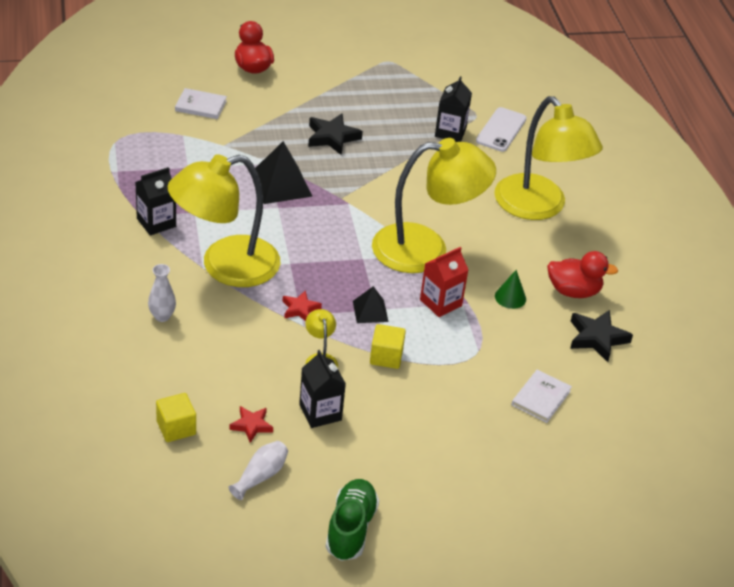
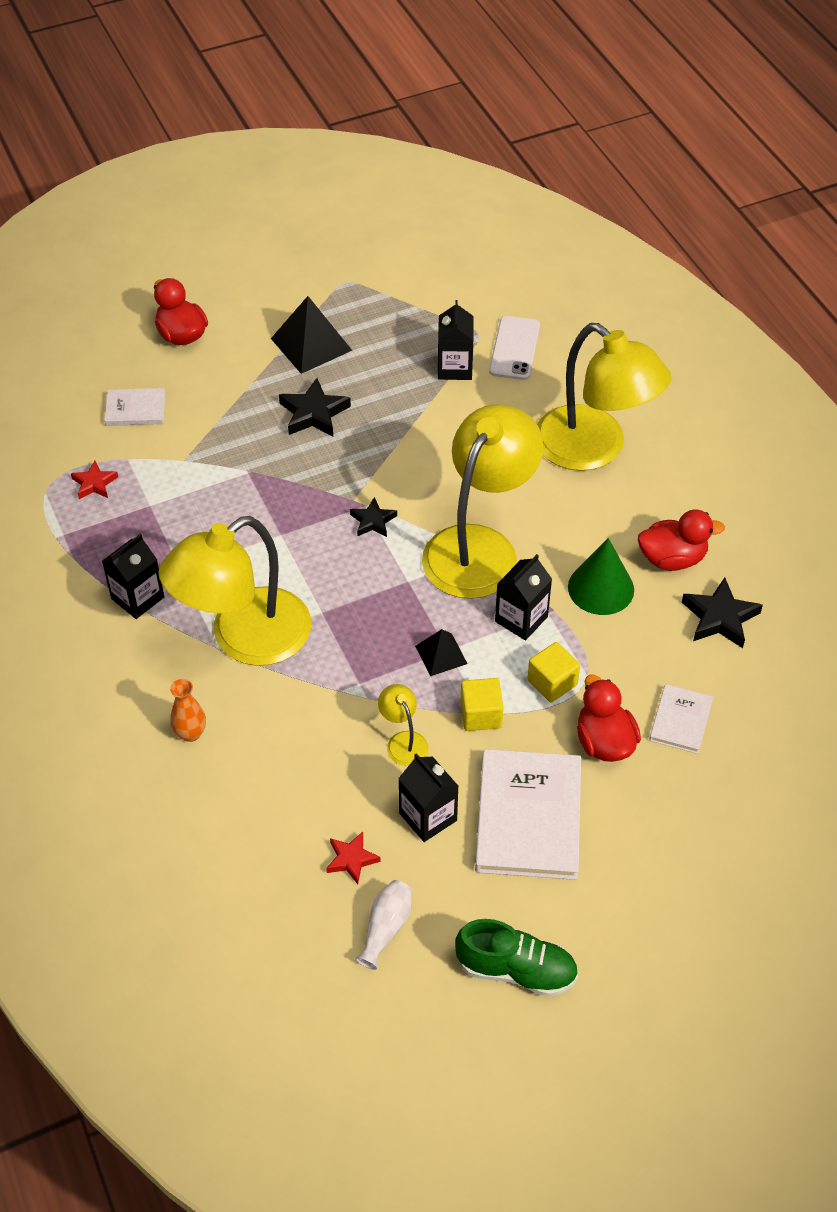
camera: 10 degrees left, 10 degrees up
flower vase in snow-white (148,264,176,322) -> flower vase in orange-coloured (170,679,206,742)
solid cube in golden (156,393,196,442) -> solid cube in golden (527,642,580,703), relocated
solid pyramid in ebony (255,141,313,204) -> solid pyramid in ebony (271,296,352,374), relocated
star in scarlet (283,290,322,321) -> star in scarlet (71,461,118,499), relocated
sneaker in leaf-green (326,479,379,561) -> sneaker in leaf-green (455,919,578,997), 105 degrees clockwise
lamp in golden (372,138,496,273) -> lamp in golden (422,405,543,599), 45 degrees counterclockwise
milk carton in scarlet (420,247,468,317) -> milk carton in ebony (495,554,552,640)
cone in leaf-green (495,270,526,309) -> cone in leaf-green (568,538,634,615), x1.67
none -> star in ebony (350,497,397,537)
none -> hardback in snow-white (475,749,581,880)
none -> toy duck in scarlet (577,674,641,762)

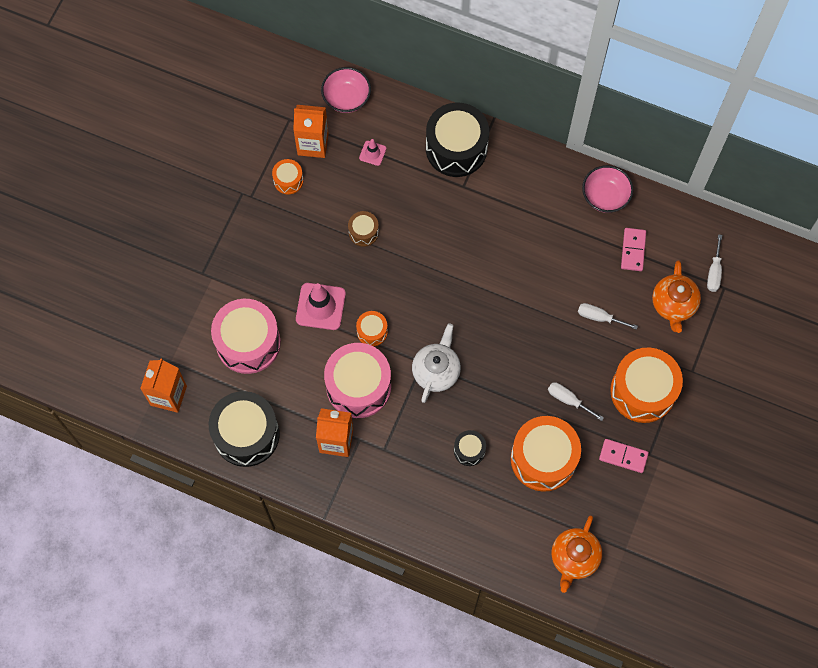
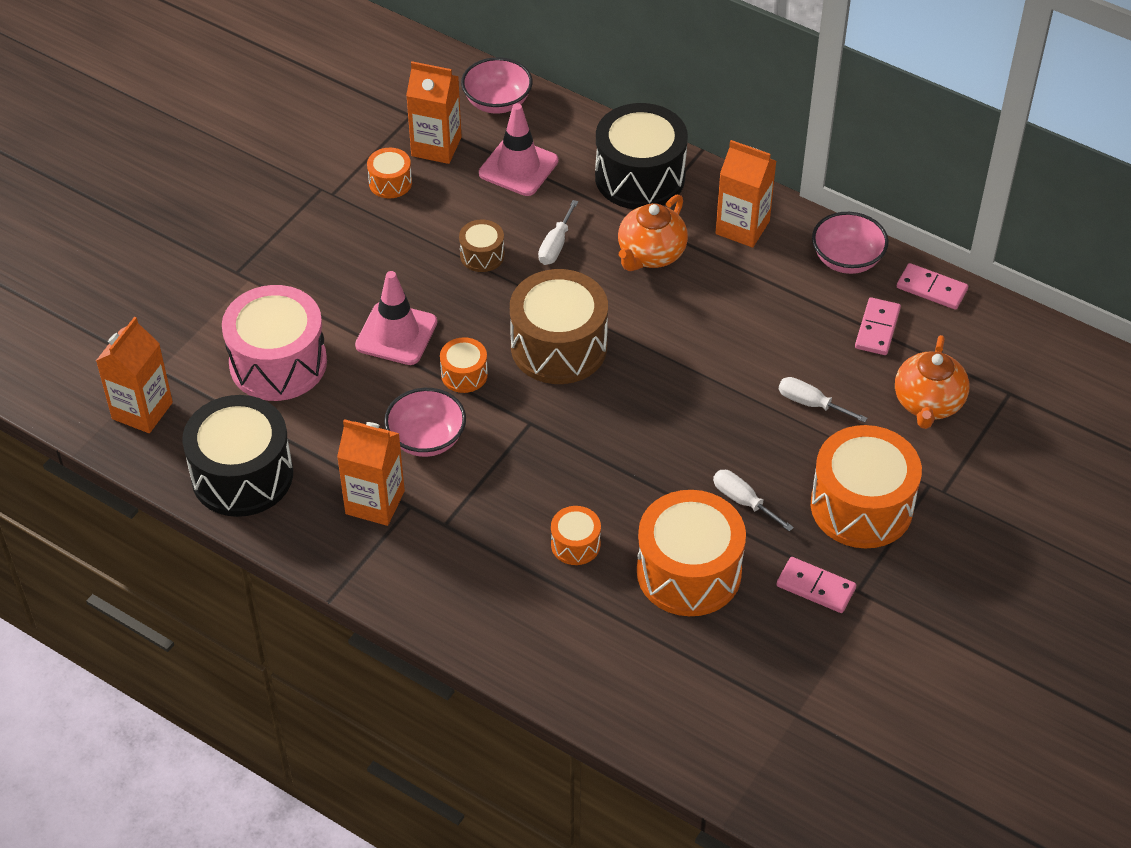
camera: 10 degrees right, 20 degrees down
toy drum in rosy (324,343,391,418) -> bowl in rosy (384,388,466,457)
traffic cone in rosy (359,139,386,166) -> traffic cone in rosy (479,103,558,196), x1.92
teapot in snow-white (412,323,461,403) -> none
toy drum in ebony (454,430,486,466) -> toy drum in orange-coloured (551,506,601,565)
teapot in orange-coloured (552,515,602,593) -> teapot in orange-coloured (618,195,688,271), relocated
flat screwdriver in snow-white (707,234,722,292) -> flat screwdriver in snow-white (538,200,578,265), relocated
none -> toy drum in dark brown (510,269,608,384)
none -> milk carton in orange-coloured (716,140,776,248)
none -> domino piece in rosy (897,263,968,310)

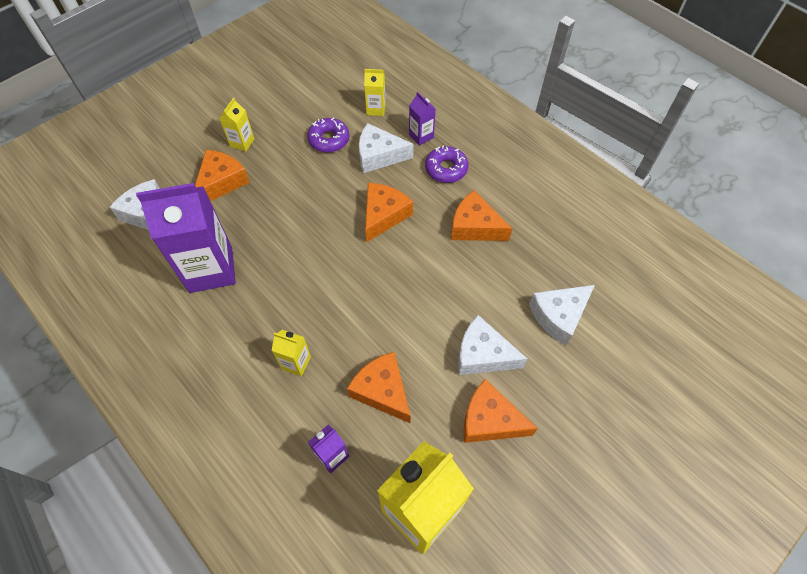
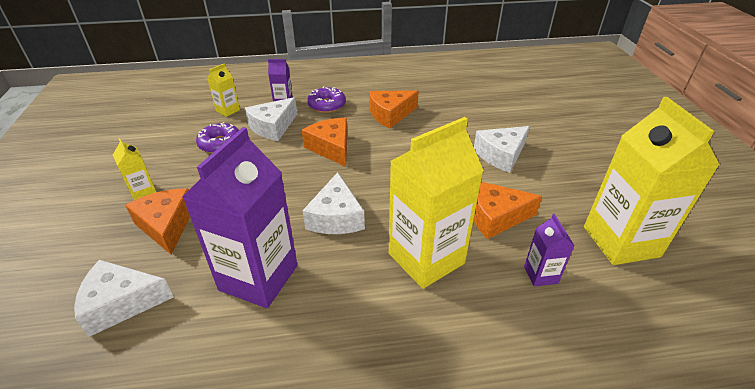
camera: 55 degrees left, 20 degrees down
milk carton in golden (272,330,311,376) -> milk carton in golden (389,117,484,289), x2.20
piece of cheese in orange-coloured (463,379,538,443) -> none
piece of cheese in snow-white (529,285,595,345) -> piece of cheese in snow-white (302,172,365,234), relocated

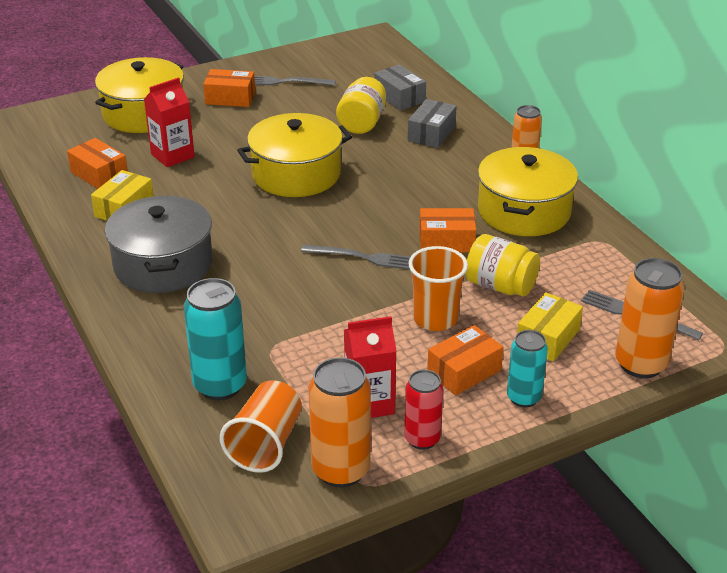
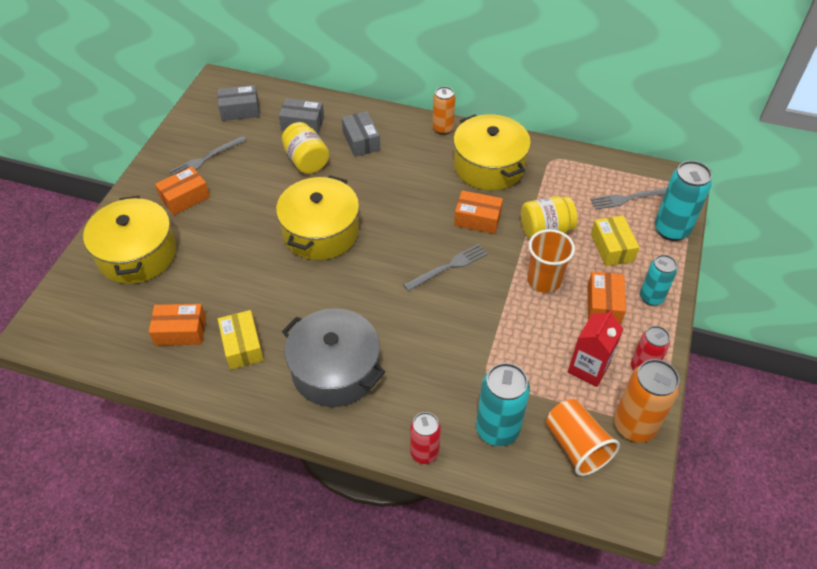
camera: 45 degrees left, 15 degrees up
milk carton in scarlet (144,77,195,167) -> none
parcel in orange-coloured (419,208,476,252) -> parcel in orange-coloured (454,190,503,234), 60 degrees clockwise
can in orange-coloured (615,258,685,378) -> can in aqua (655,161,712,241)
none -> parcel in gray (218,85,260,121)
none -> can in scarlet (410,412,441,464)

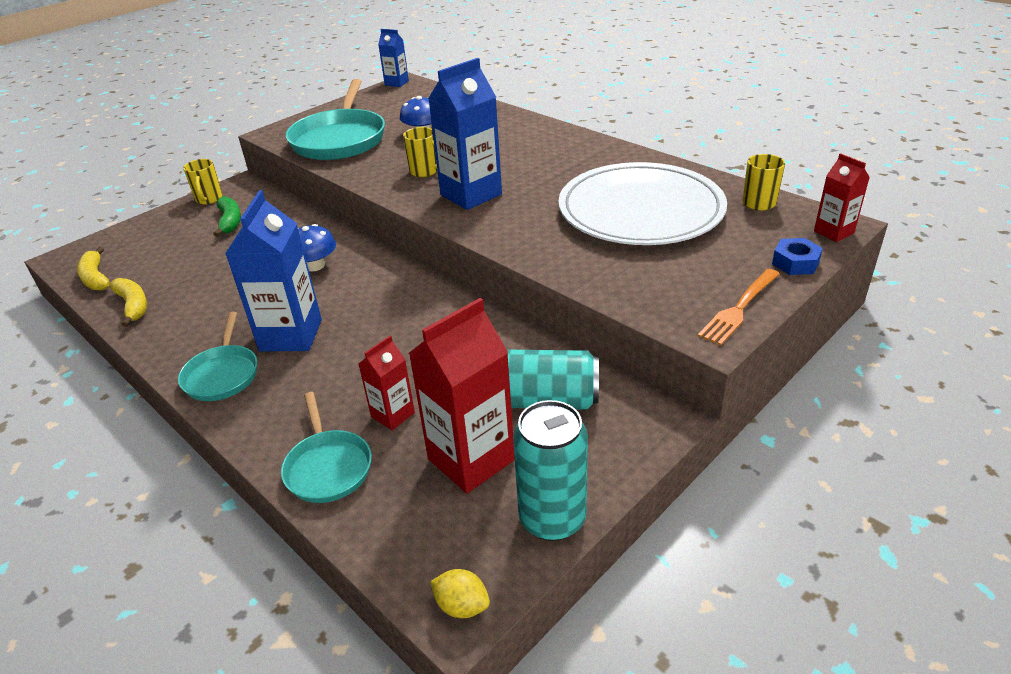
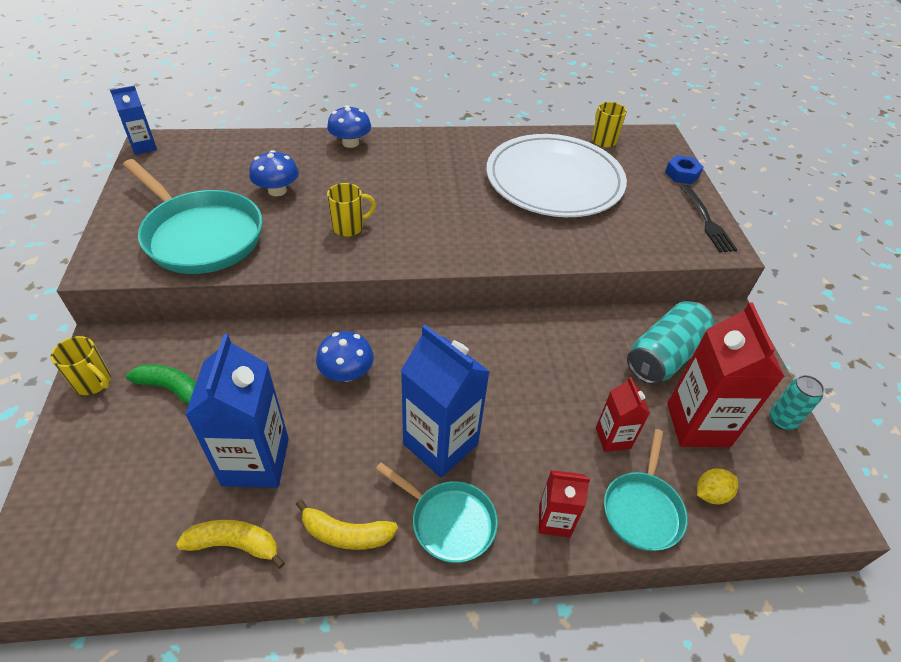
camera: 55 degrees left, 10 degrees up
toy banana in golden (77,247,110,291) -> toy banana in golden (296,499,398,550), relocated
pan in aqua (281,392,372,503) -> pan in aqua (604,429,688,551), 90 degrees clockwise
milk carton in royal blue (428,58,502,210) -> milk carton in royal blue (185,334,289,488), relocated
citrus fruit in golden (430,569,490,618) -> citrus fruit in golden (697,469,738,504), relocated
can in aqua (513,400,588,541) -> can in aqua (769,375,824,430), x0.58
dinner fork in orange-coloured (698,269,780,346) -> dinner fork in ebony (680,185,737,252)
milk carton in scarlet (814,153,870,242) -> milk carton in scarlet (539,470,590,537), relocated
none -> fungus in royal blue (327,105,371,148)

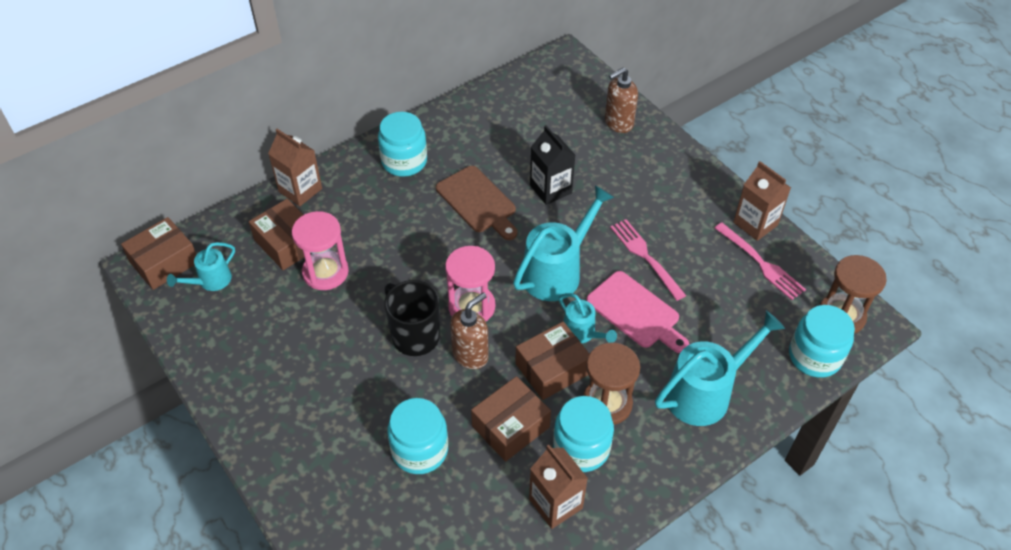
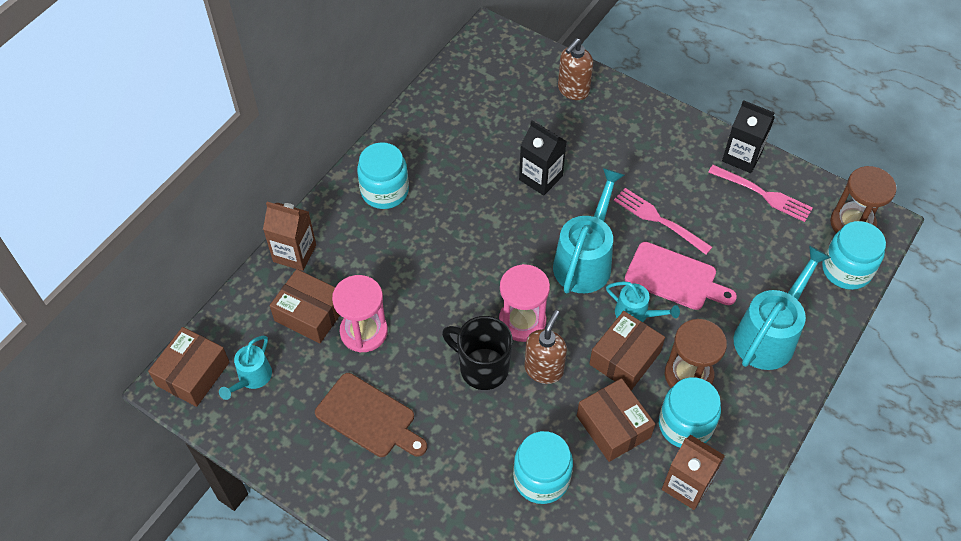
camera: 20 degrees left, 5 degrees up
bread board in dark brown (436,166,518,240) -> bread board in dark brown (315,373,427,457), relocated
parcel in dark brown (471,376,551,462) -> parcel in dark brown (577,378,655,462), 60 degrees counterclockwise
milk carton in dark brown (733,161,791,241) -> milk carton in ebony (722,100,775,173)

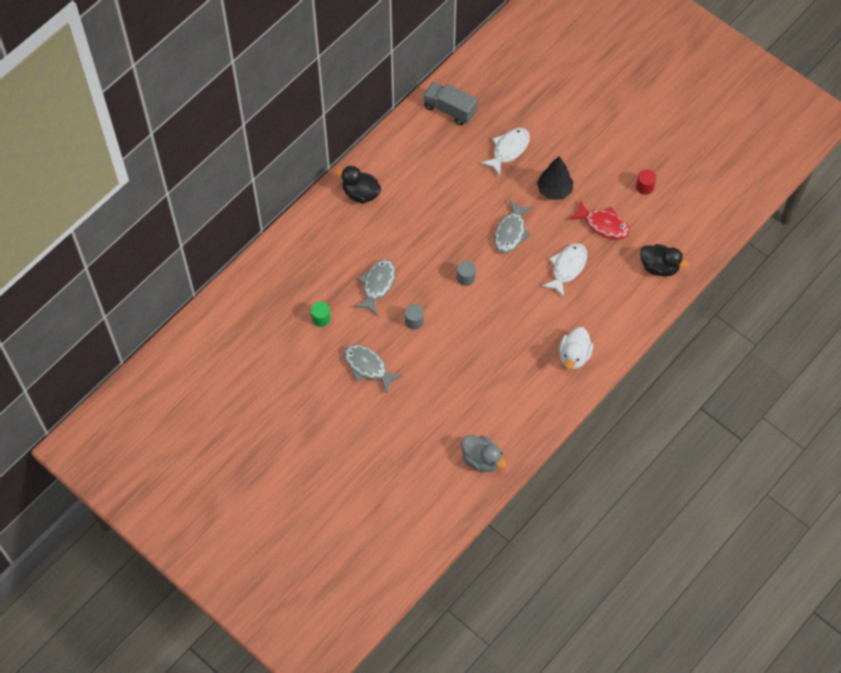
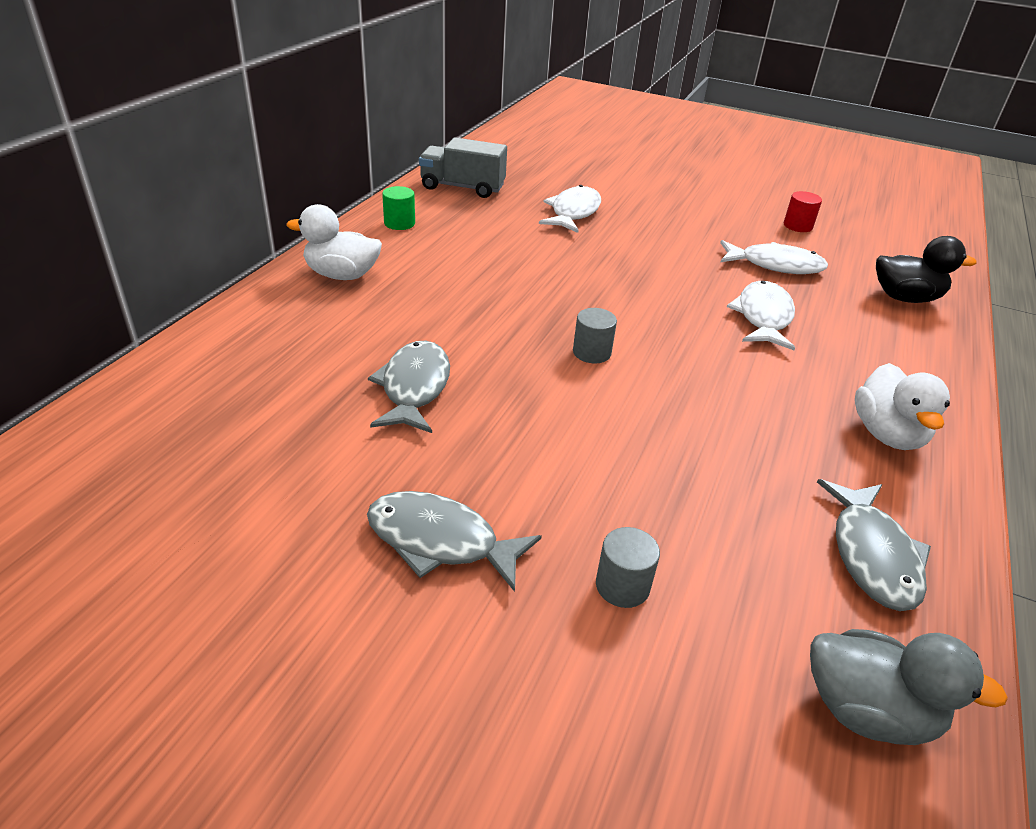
camera: 20 degrees left, 25 degrees down
solid cylinder in leaf-green (311,302,331,327) -> solid cylinder in leaf-green (382,186,415,230), relocated
toy duck in ebony (336,166,381,204) -> toy duck in snow-white (286,204,382,280)
solid cylinder in gray (405,304,424,330) -> solid cylinder in gray (596,527,660,608), relocated
fish figure in gray (494,200,533,253) -> fish figure in gray (817,479,931,611), relocated
tree in ebony (537,156,573,200) -> none
fish figure in scarlet (569,200,630,239) -> fish figure in snow-white (720,240,828,274)

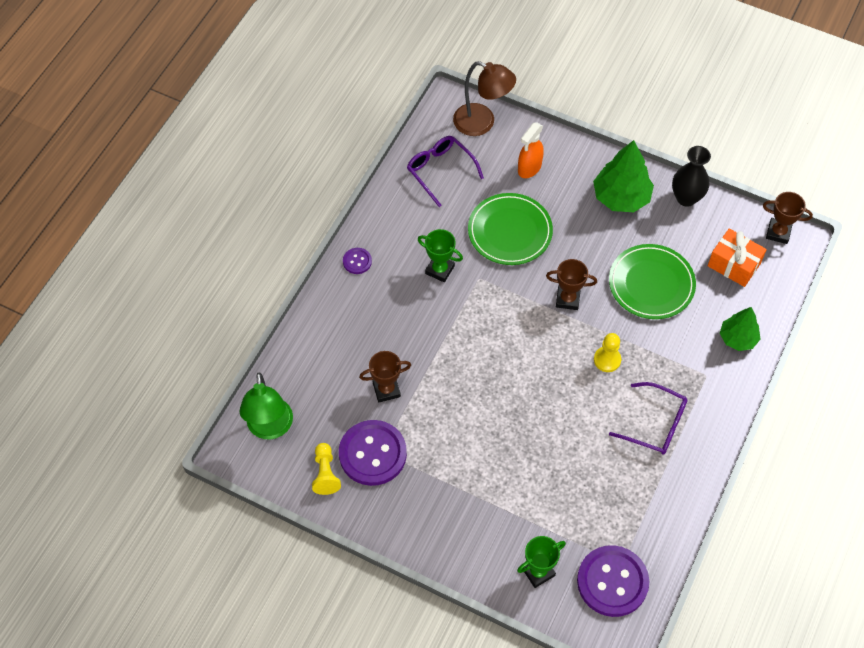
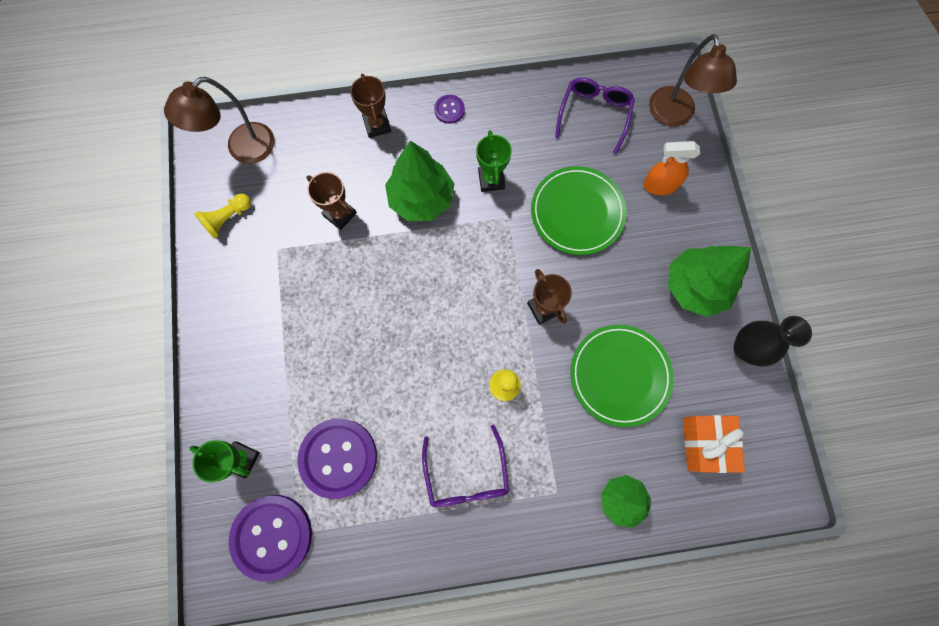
camera: 55 degrees right, 15 degrees up
lamp in leaf-green (240,372,293,439) -> lamp in dark brown (164,77,275,164)
sewing button in purple (339,420,407,486) -> sewing button in purple (297,419,377,499), relocated
trophy in dark brown (763,192,813,244) -> trophy in dark brown (350,74,391,138), relocated
none -> tree in leaf-green (385,141,454,221)

